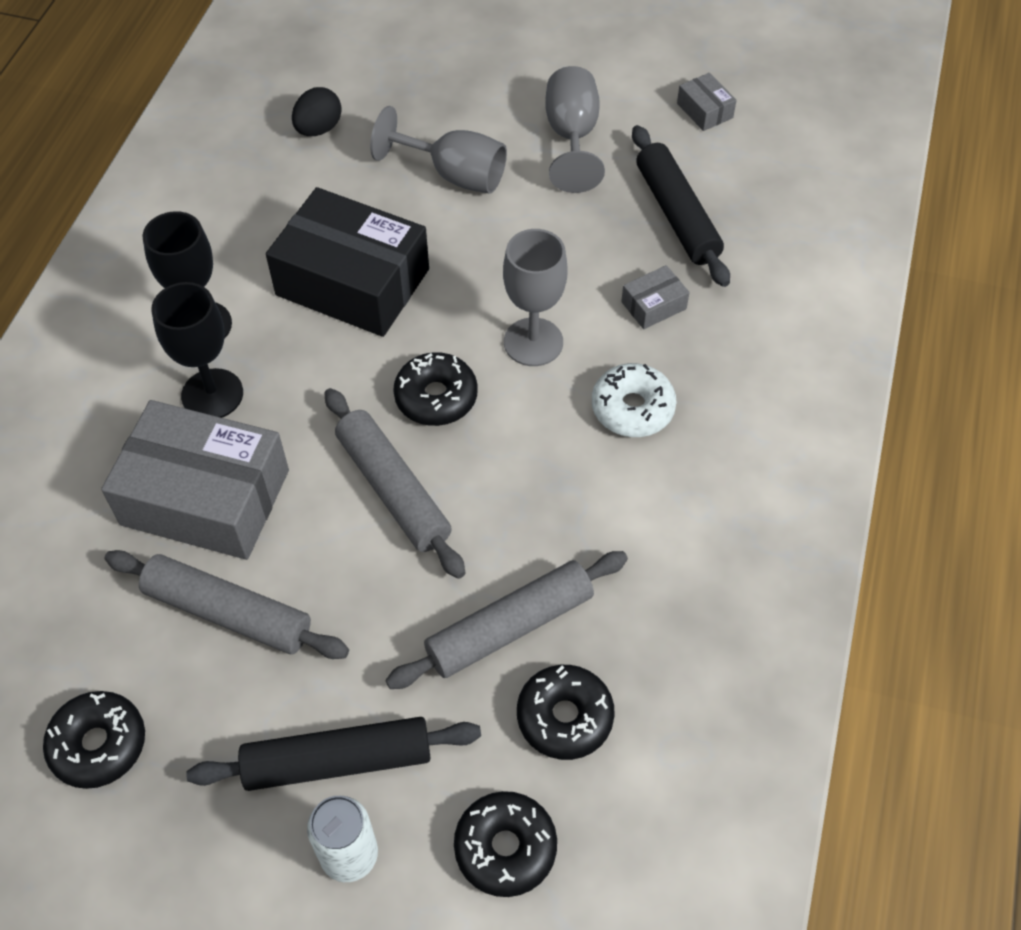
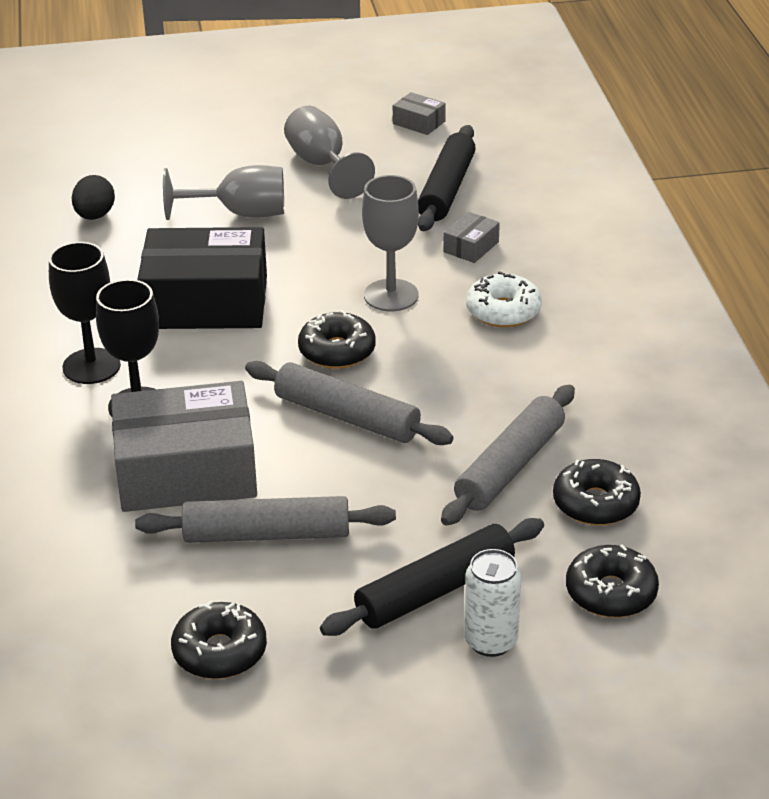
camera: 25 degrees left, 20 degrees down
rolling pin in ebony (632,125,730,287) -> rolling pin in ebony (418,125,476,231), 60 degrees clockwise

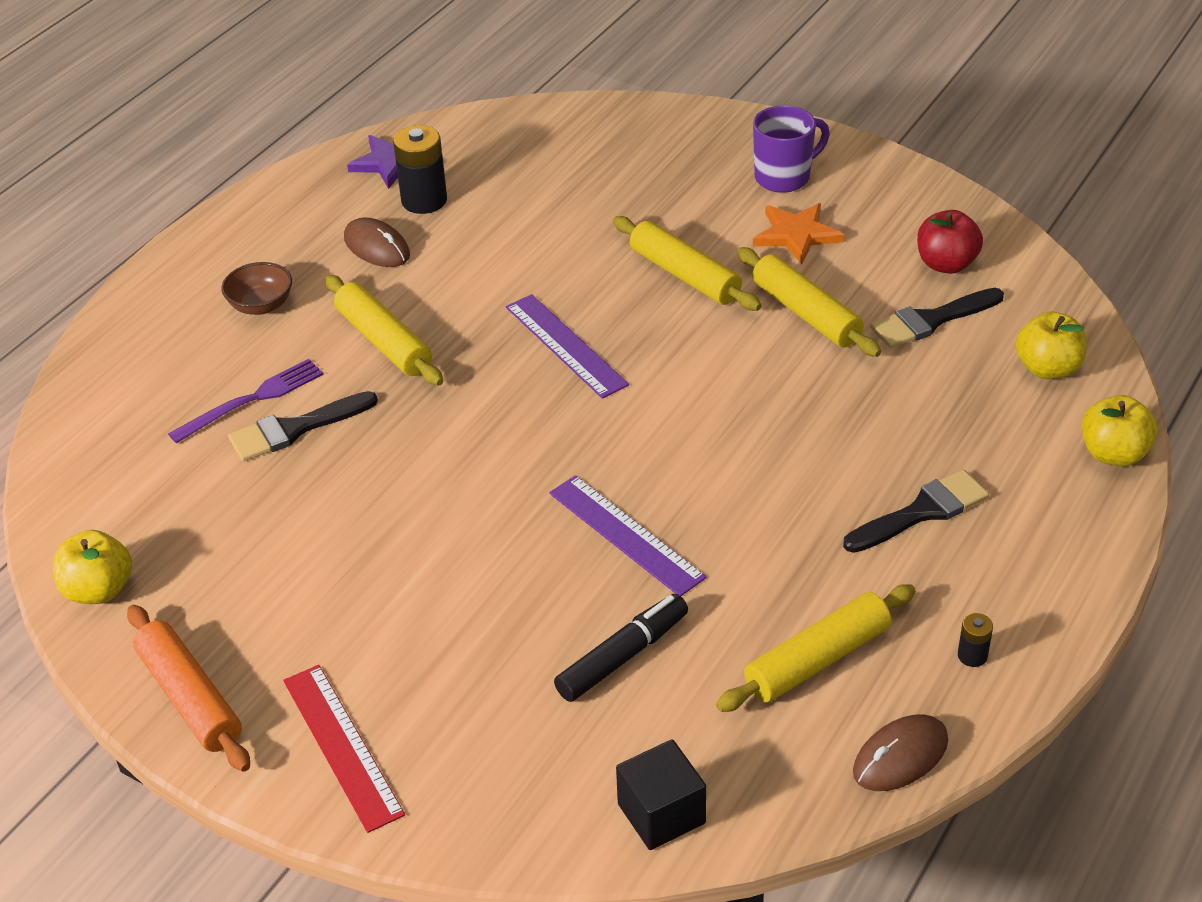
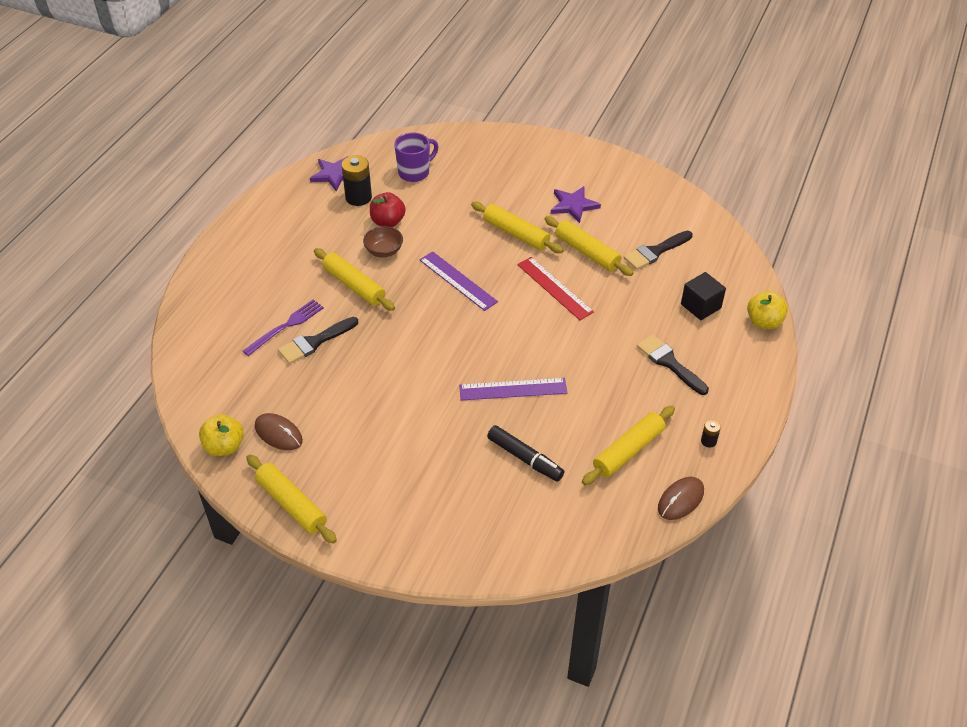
camera: 10 degrees left, 5 degrees up
rolling pin in orange-coloured (127,605,250,771) -> rolling pin in golden (246,455,337,544)
bowl in dark brown (221,262,292,315) -> bowl in dark brown (363,226,403,257), relocated
measuring stick in scarlet (283,665,405,833) -> measuring stick in scarlet (517,257,594,320), relocated
computer mouse in dark brown (344,217,410,267) -> computer mouse in dark brown (255,413,303,450), relocated
measuring stick in purple (549,475,707,596) -> measuring stick in purple (459,378,567,401), 45 degrees counterclockwise
felt pen in ebony (554,594,688,702) -> felt pen in ebony (487,425,564,482), 90 degrees clockwise
solid cube in ebony (616,739,706,850) -> solid cube in ebony (681,272,726,320), relocated
tea mug in purple (753,105,830,193) -> tea mug in purple (394,132,439,182), relocated
star in orange-coloured (753,203,845,264) -> star in purple (551,186,601,223)
paint brush in ebony (843,469,989,553) -> paint brush in ebony (637,334,709,395), 90 degrees counterclockwise
apple fruit in scarlet (917,210,983,274) -> apple fruit in scarlet (370,192,406,227), relocated
apple fruit in golden (1016,312,1087,379) -> none

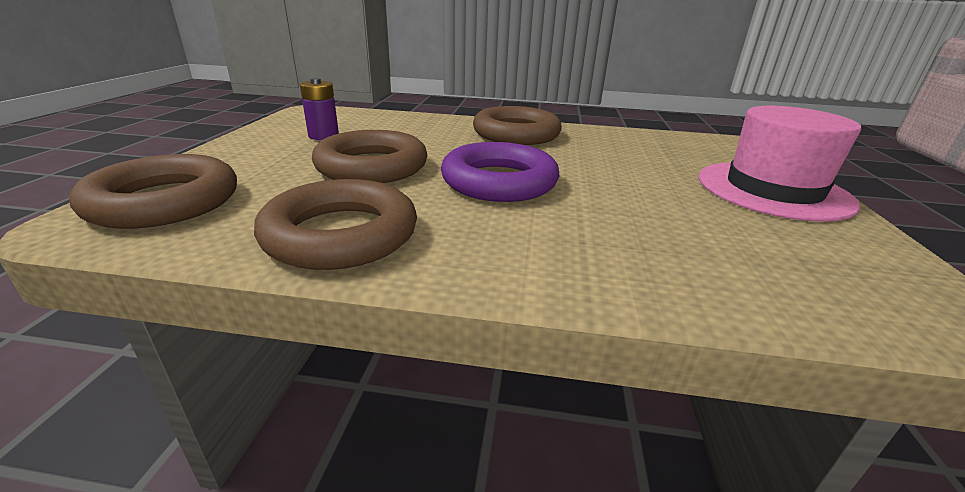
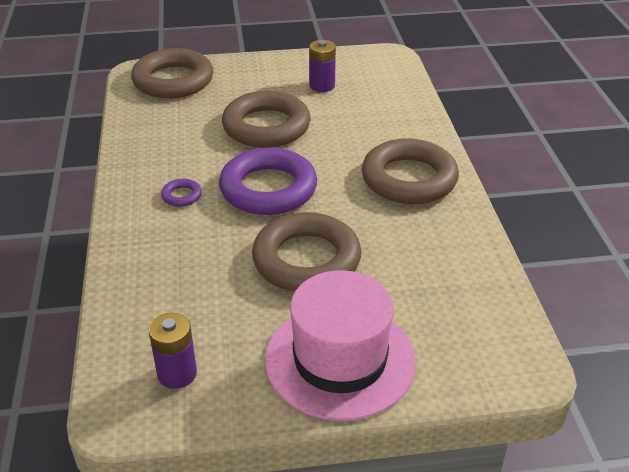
camera: 75 degrees right, 10 degrees up
torus in dark brown (254,179,417,270) -> torus in dark brown (252,212,361,292), relocated
none -> battery in purple (149,313,197,389)
none -> torus in purple (161,179,202,207)

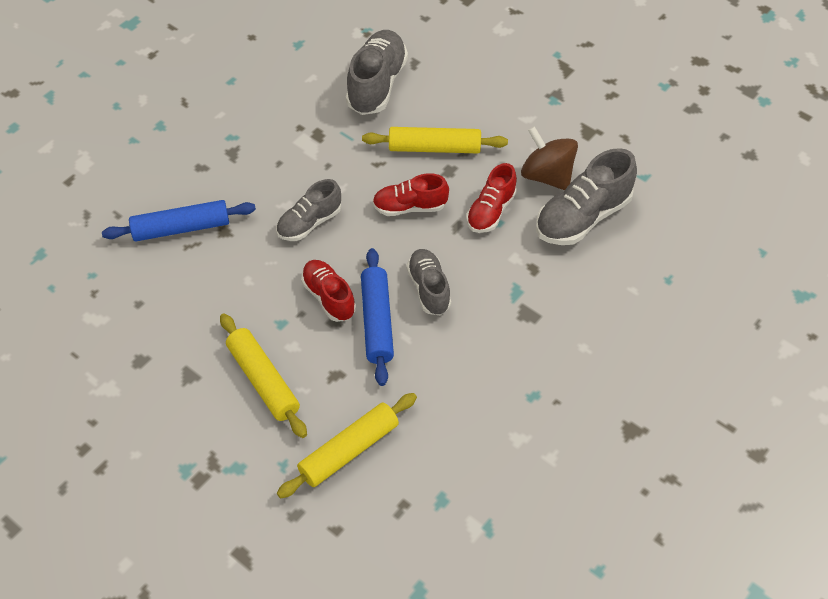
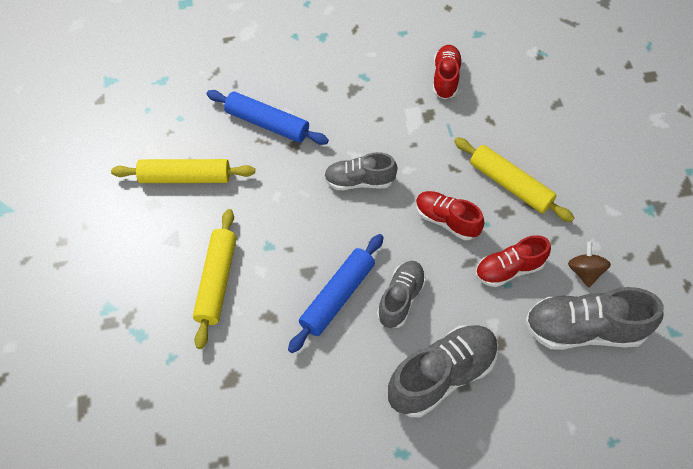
camera: 40 degrees right, 5 degrees up
rolling pin in golden (277,393,417,499) -> rolling pin in golden (111,159,255,183), relocated
sneaker in scarlet (301,260,356,322) -> sneaker in scarlet (433,45,462,99), relocated
sneaker in gray (346,30,408,115) -> sneaker in gray (388,325,498,417), relocated
toy top in dark brown (521,126,578,190) -> toy top in dark brown (568,242,611,288), x0.62

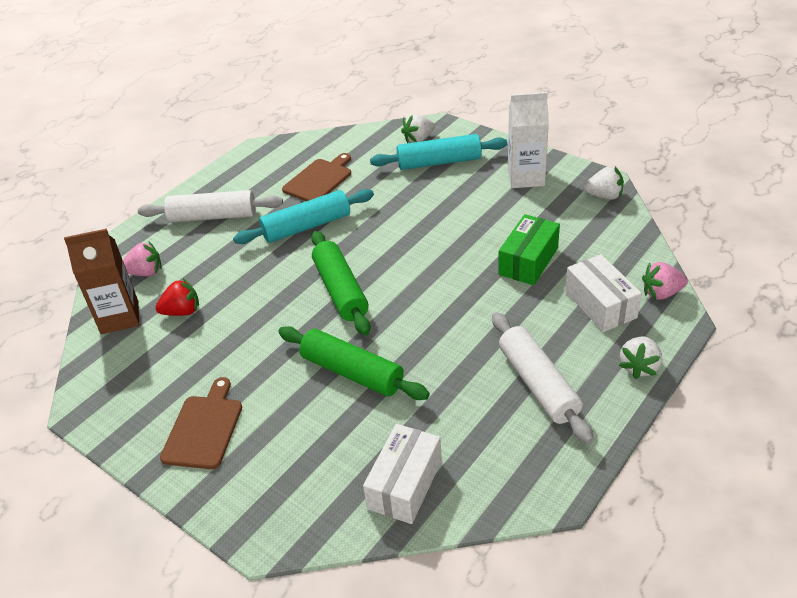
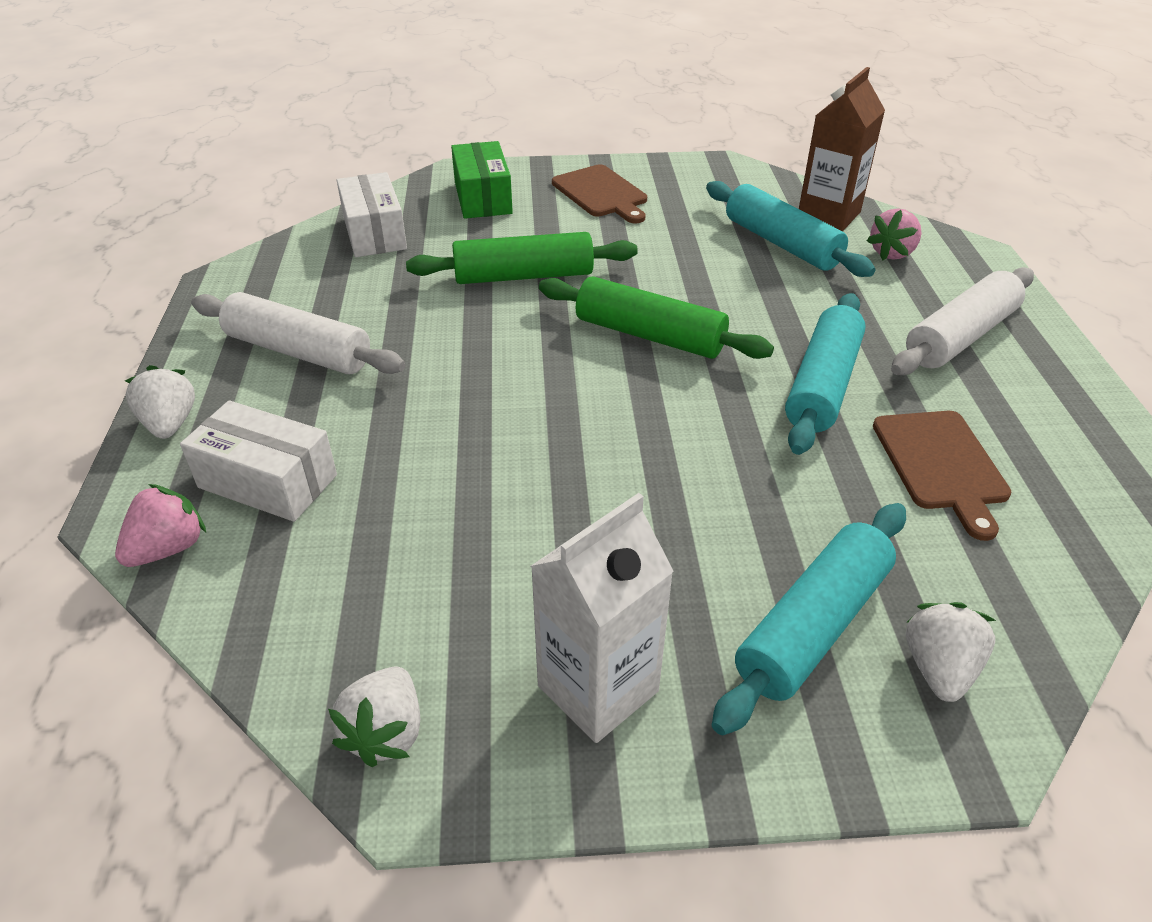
camera: 135 degrees right, 0 degrees up
strawberry in scarlet (155,278,199,316) -> rolling pin in aqua (706,181,875,277)
parcel in leaf-green (498,214,560,285) -> parcel in leaf-green (451,141,513,219), relocated
strawberry in snow-white (584,167,624,200) -> strawberry in snow-white (328,666,420,767), 45 degrees counterclockwise

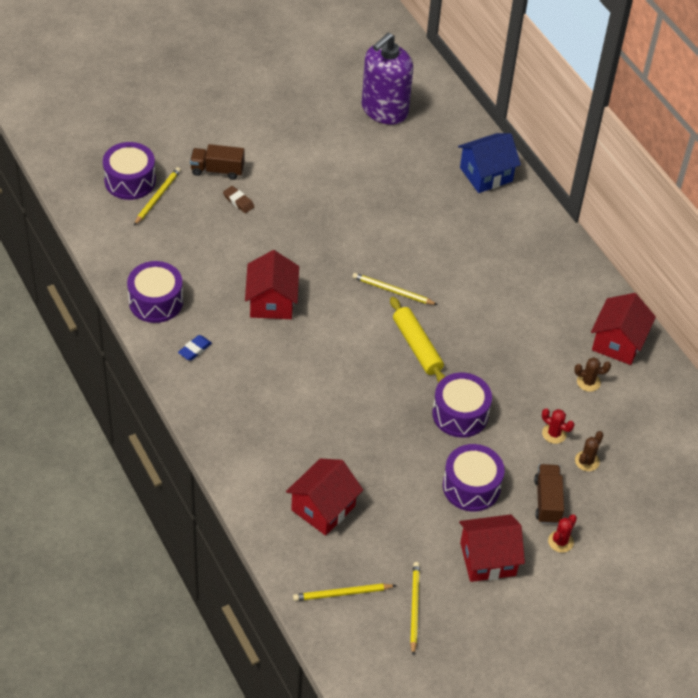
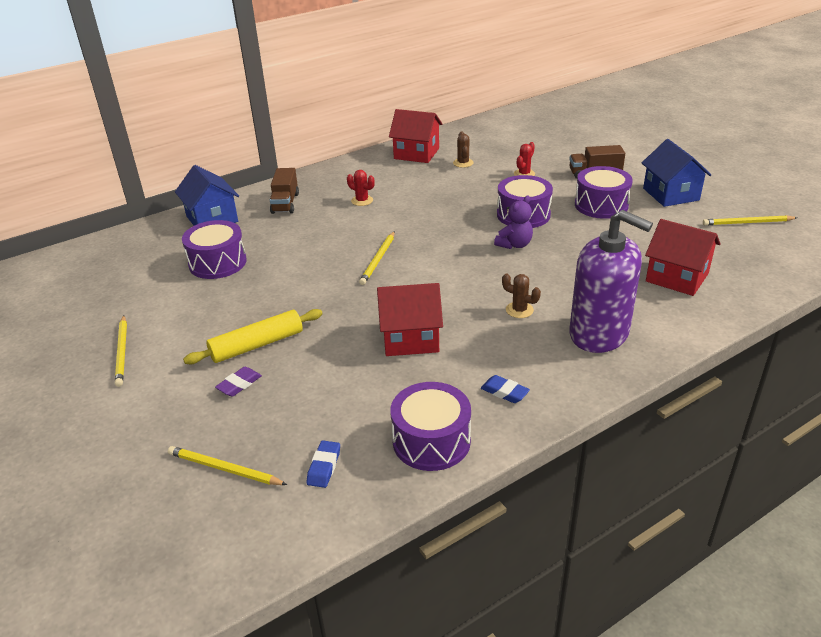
camera: 90 degrees left, 15 degrees down
toy drum in purple (103,142,156,200) -> toy drum in purple (182,220,247,279), relocated
toy truck in dark brown (190,144,244,180) -> toy truck in dark brown (270,168,299,214), relocated
eraser in dark brown (223,186,254,213) -> eraser in purple (215,367,262,397)
lead pencil in golden (293,583,396,601) -> lead pencil in golden (115,315,127,387), relocated
soap dispenser in purple (362,32,413,125) -> soap dispenser in purple (569,210,653,353), relocated
rolling pin in golden (390,297,446,383) -> rolling pin in golden (183,309,323,364), relocated
cottage in scarlet (459,514,525,582) -> cottage in royal blue (642,139,711,207)
saguaro cactus in scarlet (548,514,577,553) -> saguaro cactus in scarlet (347,170,375,206), relocated
saguaro cactus in dark brown (575,431,604,471) -> saguaro cactus in dark brown (502,273,541,318), relocated
none -> eraser in royal blue (307,441,340,488)
none -> stuffed bear in purple (494,196,533,249)

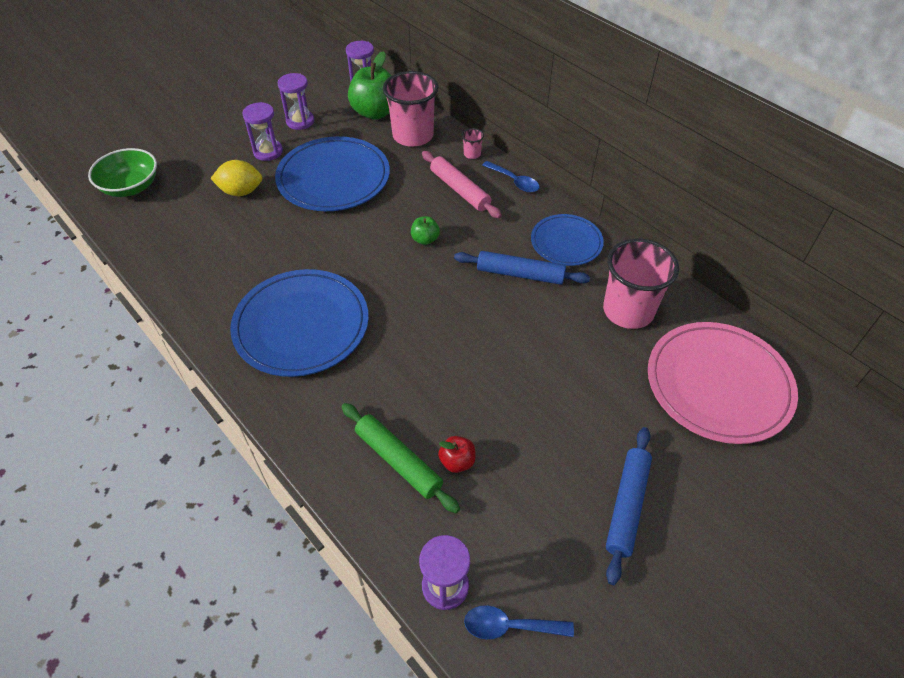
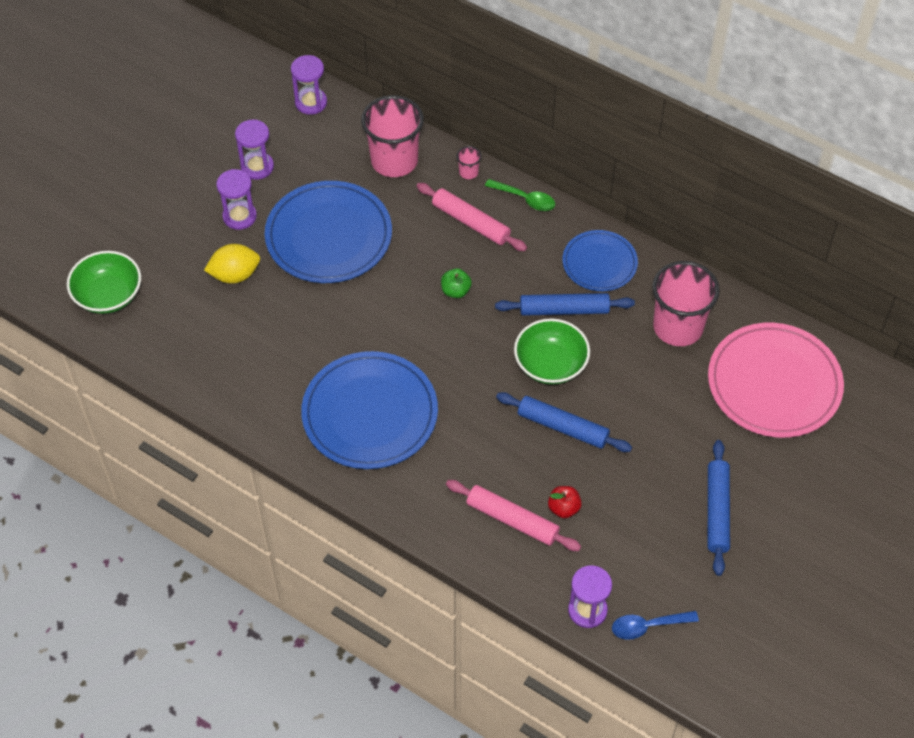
camera: 15 degrees left, 5 degrees up
rolling pin in leaf-green (342,403,460,513) -> rolling pin in rosy (446,480,581,551)
apple fruit in leaf-green (348,51,391,120) -> none
teaspoon in royal blue (482,161,540,192) -> teaspoon in leaf-green (485,179,555,211)
none -> rolling pin in royal blue (496,392,632,452)
none -> bowl in leaf-green (514,318,590,384)

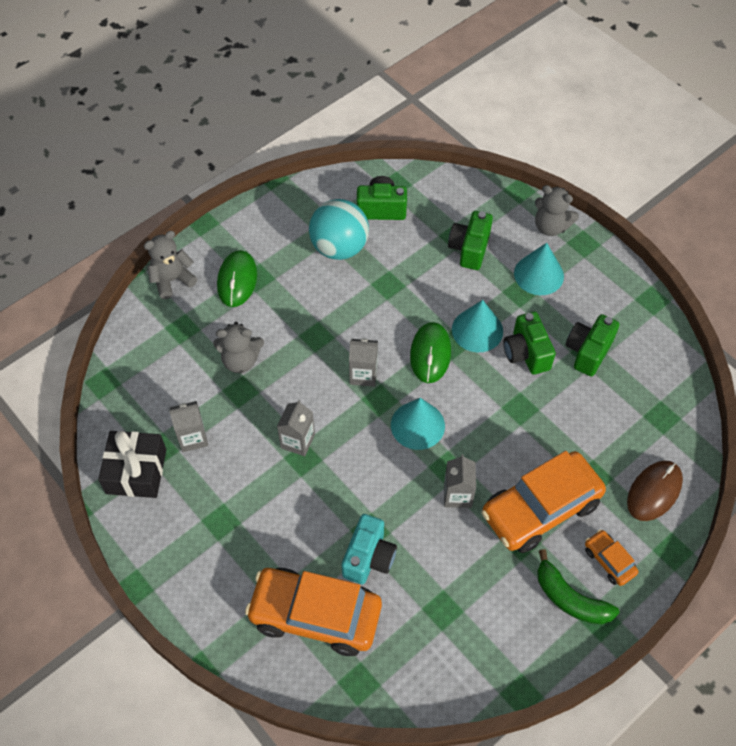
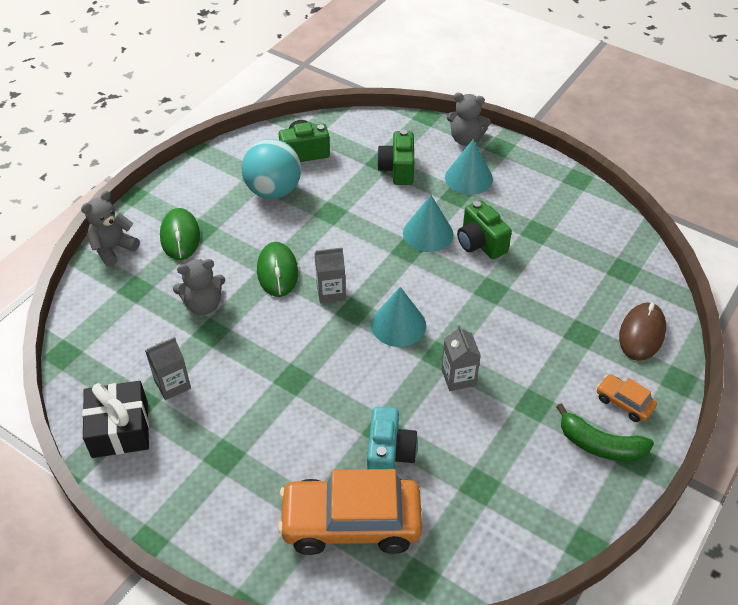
camera: 15 degrees left, 10 degrees down
milk carton in gray (277,400,315,456) -> none
computer mouse in leaf-green (410,322,451,383) -> computer mouse in leaf-green (257,242,298,297), relocated
toy car in orange-coloured (481,451,606,553) -> none
photo camera in leaf-green (566,314,620,376) -> none

